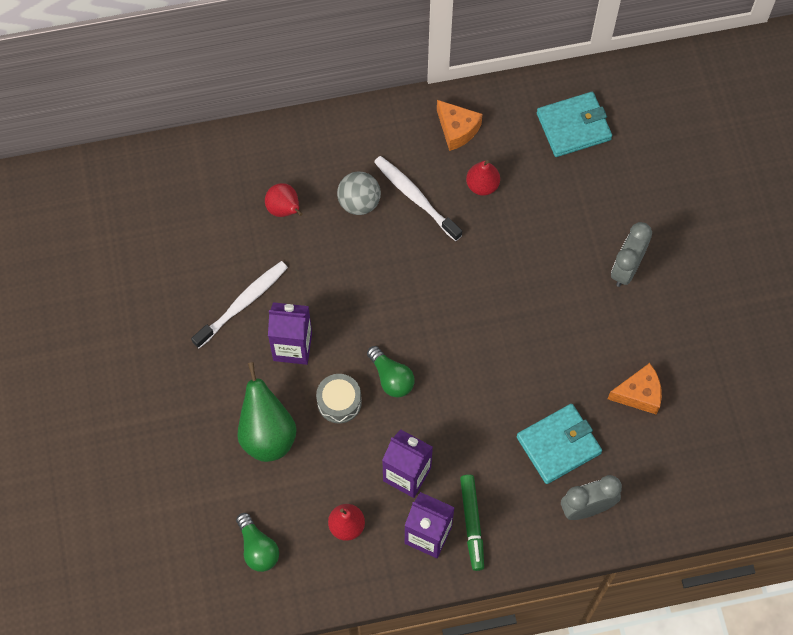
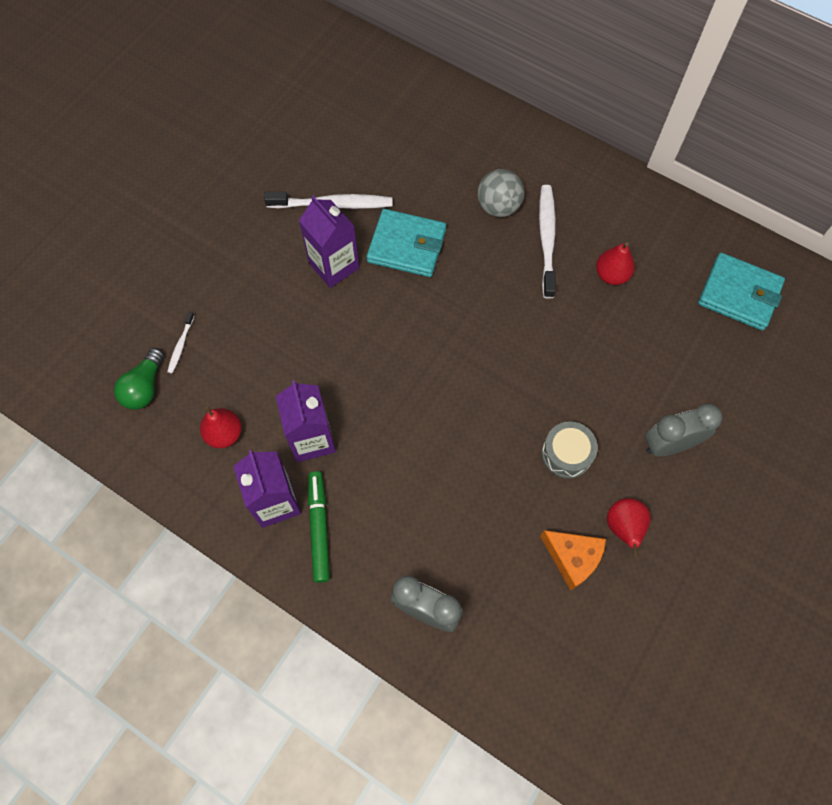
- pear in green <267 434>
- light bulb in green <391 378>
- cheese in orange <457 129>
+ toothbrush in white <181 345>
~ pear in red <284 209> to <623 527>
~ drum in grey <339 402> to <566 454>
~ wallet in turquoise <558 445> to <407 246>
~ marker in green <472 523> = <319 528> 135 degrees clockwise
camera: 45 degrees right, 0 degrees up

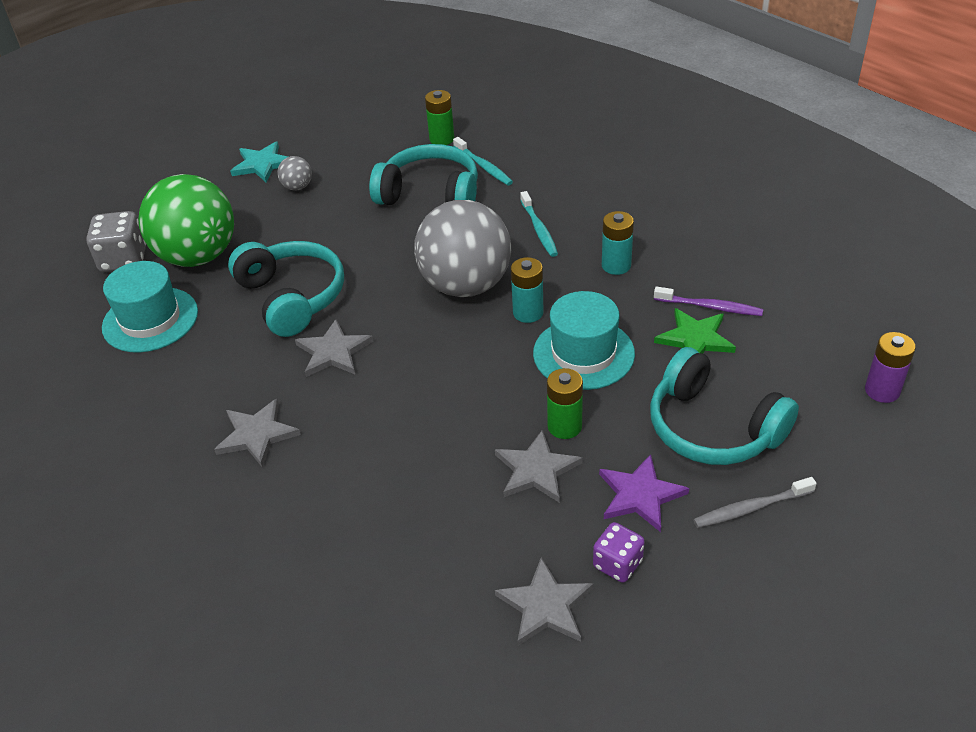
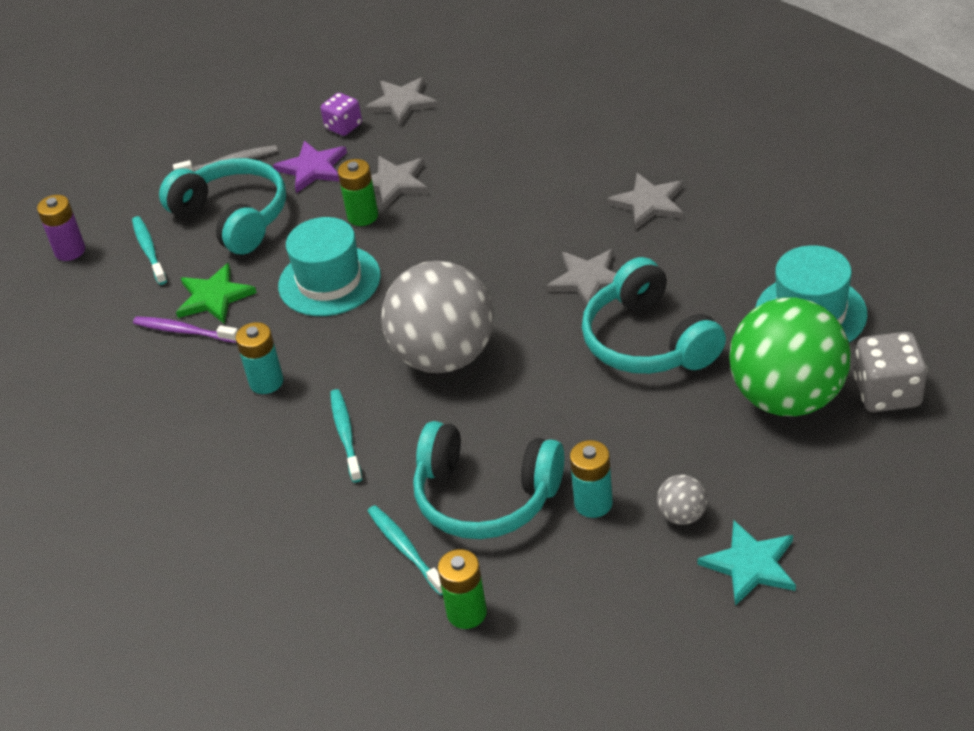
+ toothbrush in turquoise <149 250>
~ battery in turquoise <528 313> to <593 503>
camera: 175 degrees left, 0 degrees up

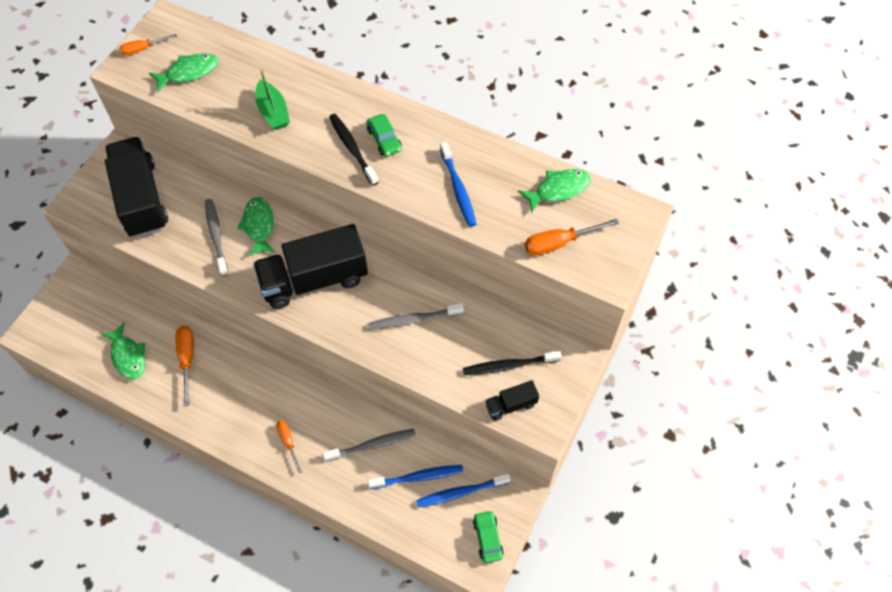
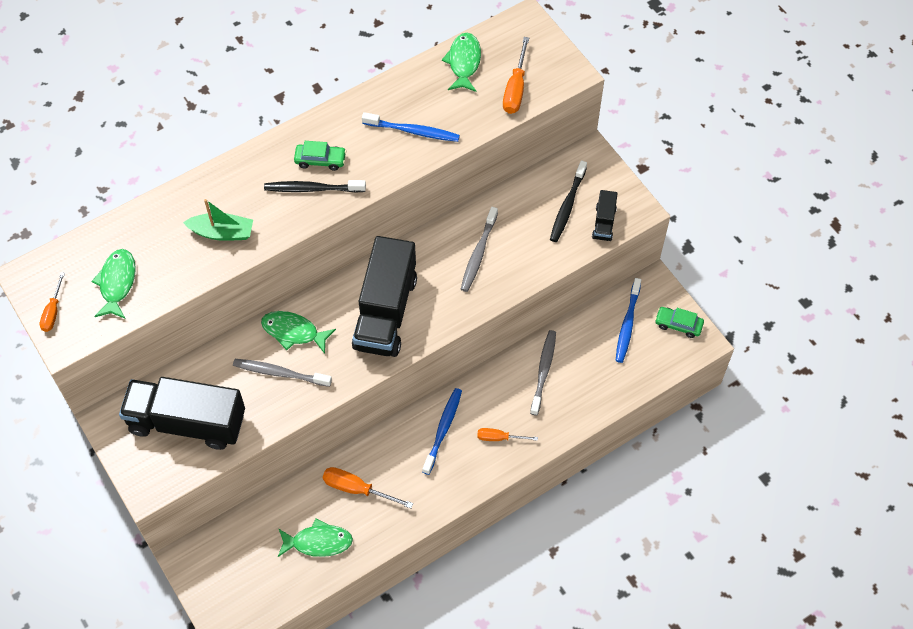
~ toothbrush in blue <418 477> to <443 430>
camera: 60 degrees left, 0 degrees up

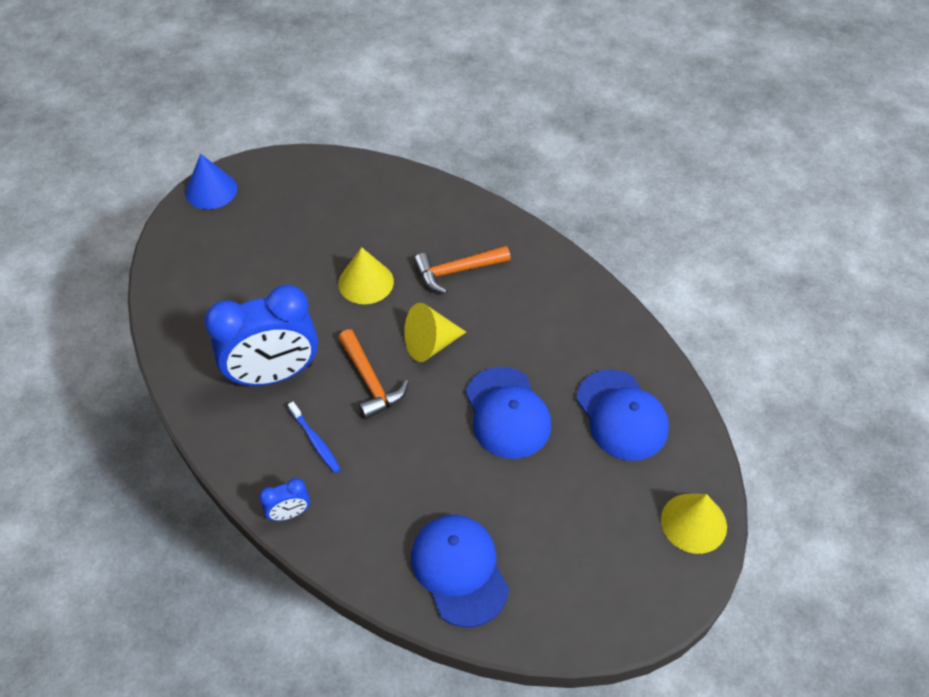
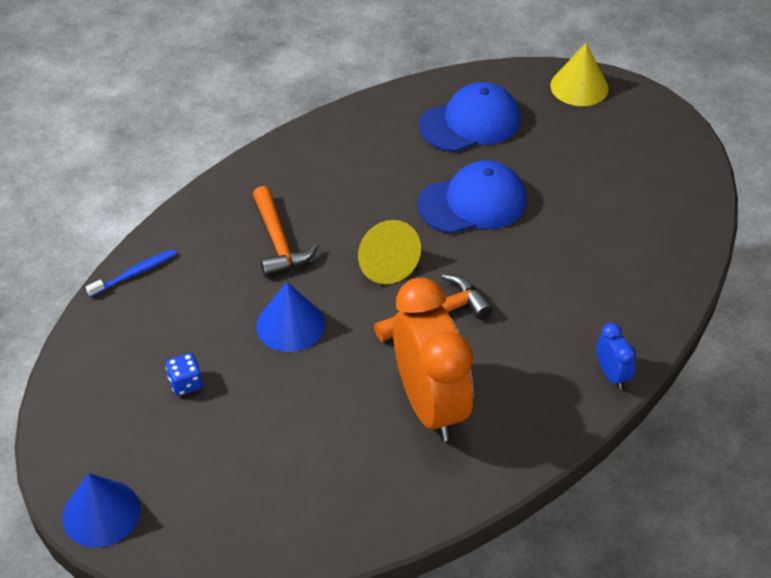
- cap in blue <459 570>
+ dice in blue <186 383>
~ toothbrush in blue <315 441> to <135 273>
~ clock in blue <274 374> to clock in orange <430 405>
~ cone in yellow <366 282> to cone in blue <290 324>
camera: 90 degrees left, 5 degrees down

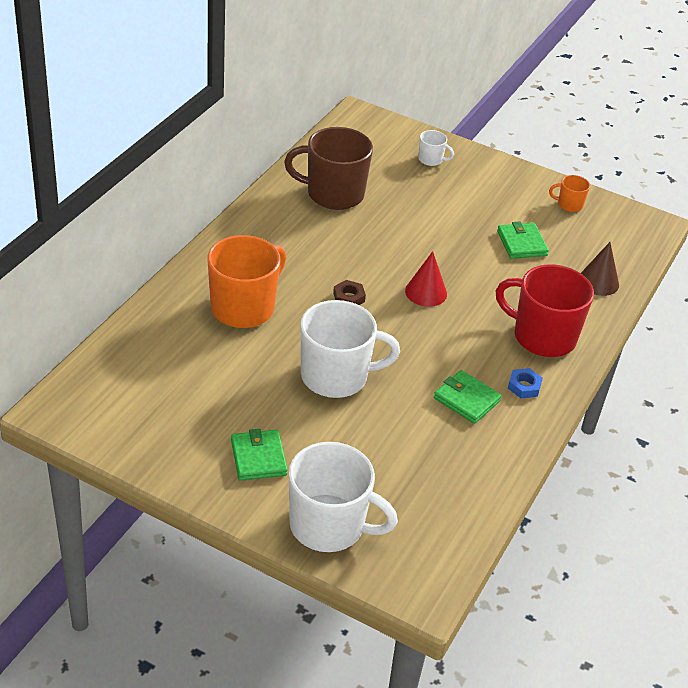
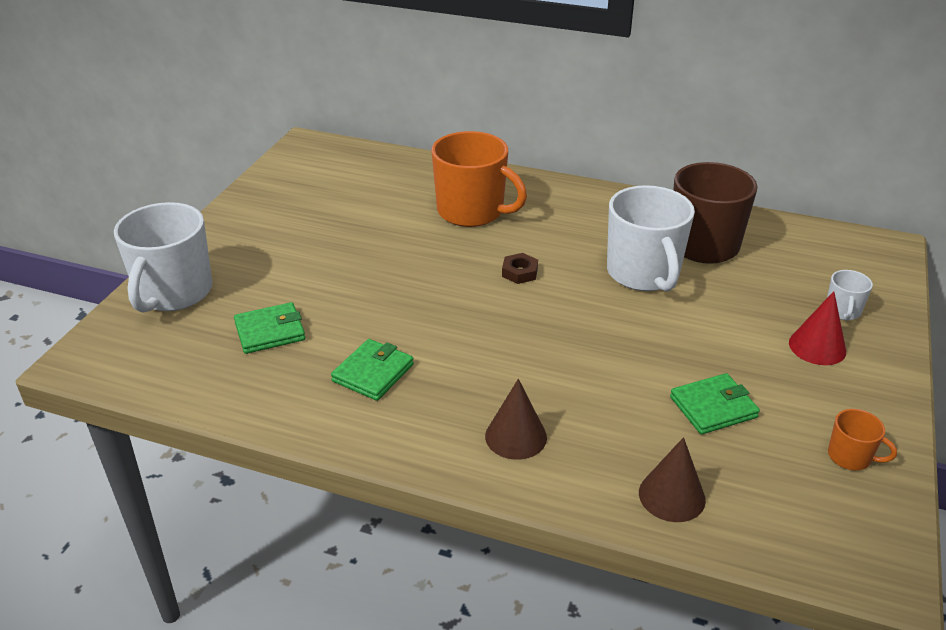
- nut in blue <524 386>
~ wallet in green <258 458> to <270 331>
~ mug in white <336 376> to <643 273>
~ cone in red <426 292> to <817 347>
~ mug in red <542 336> to cone in brown <516 436>
~ mug in orange <569 205> = <850 457> 120 degrees clockwise
camera: 85 degrees right, 5 degrees down

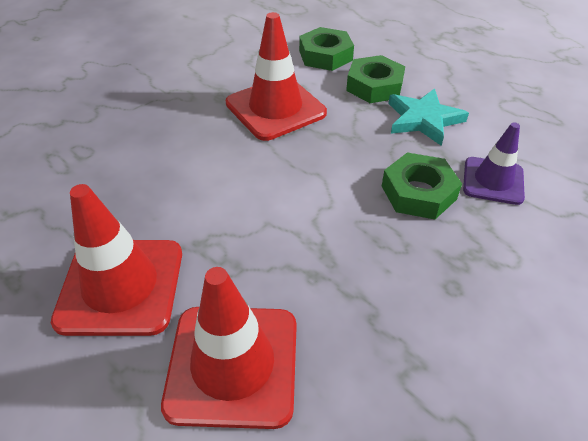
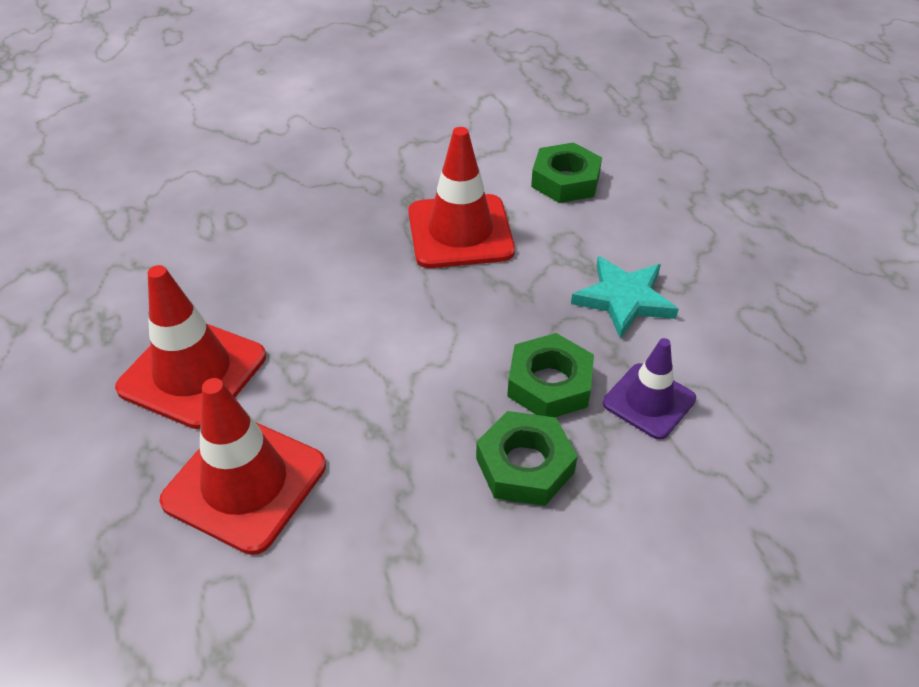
~ nut in green <374 86> to <525 465>
camera: 25 degrees right, 0 degrees up

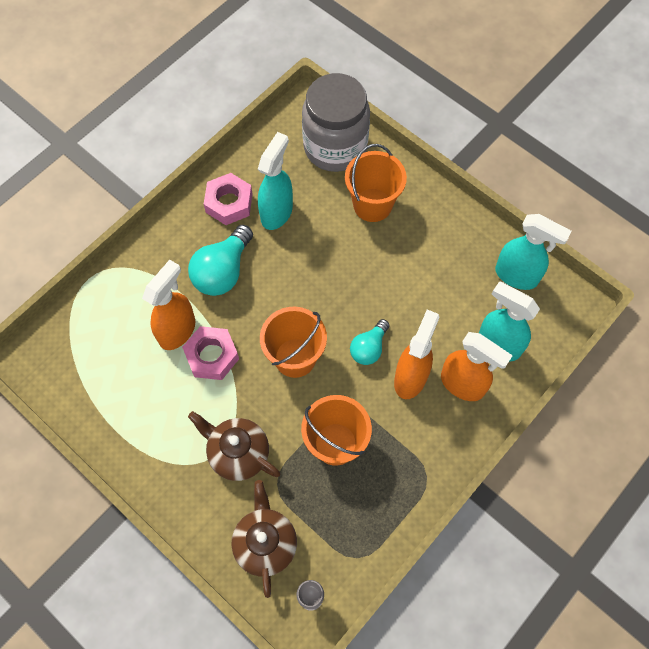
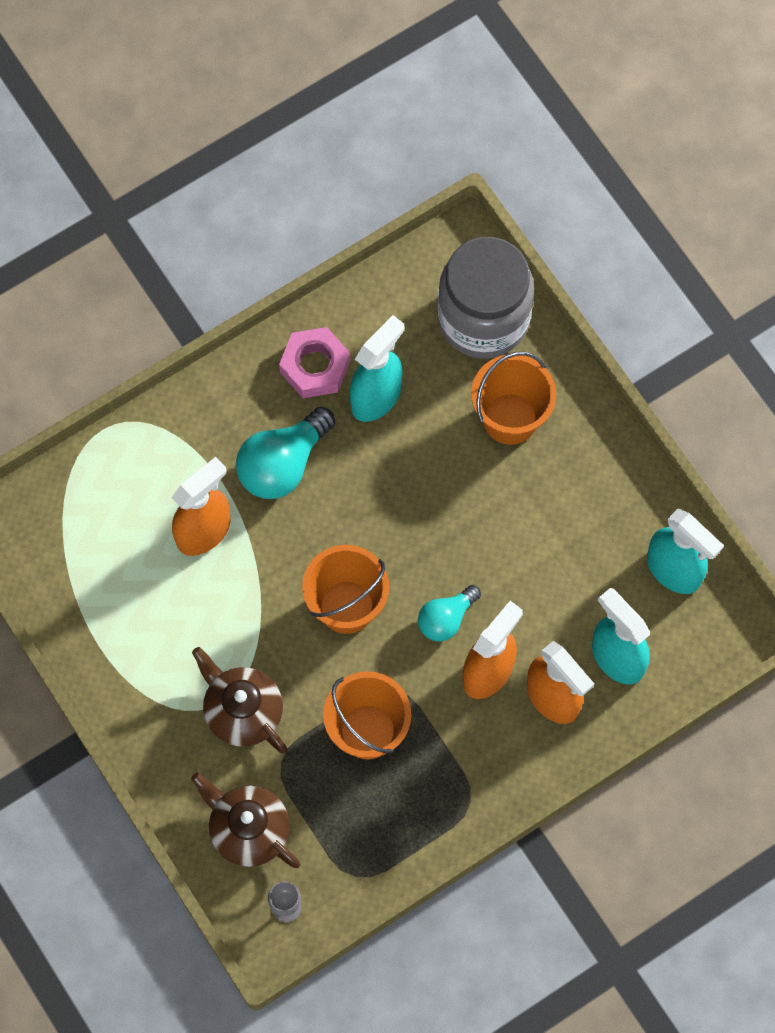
- nut in pink <212 356>
~ teapot in brown <265 543> = <248 830> 60 degrees counterclockwise
camera: 15 degrees right, 5 degrees up

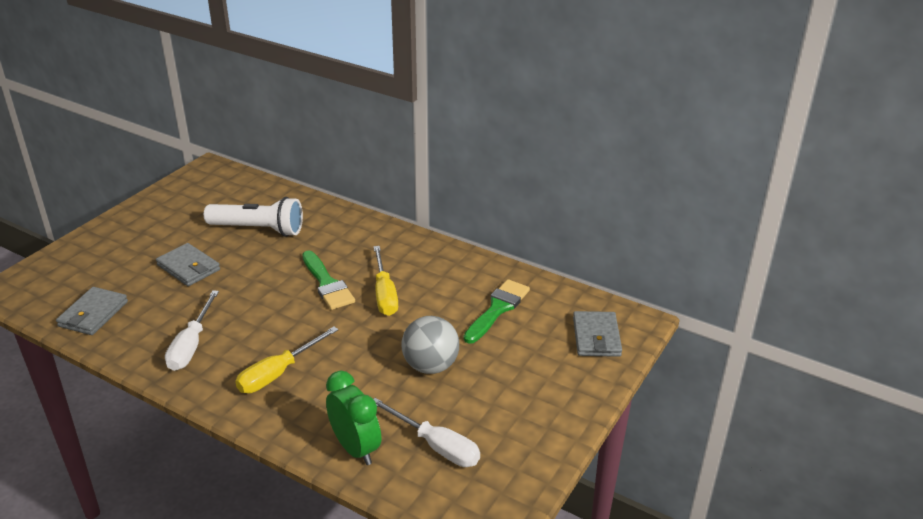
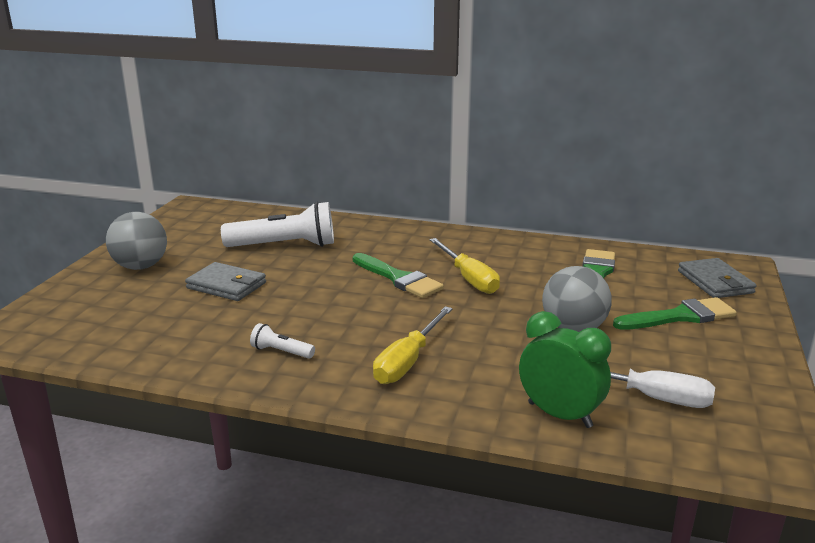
- wallet in grey <93 314>
+ ball in grey <140 266>
+ brush in green <680 316>
~ screwdriver in white <191 345> to flashlight in white <281 352>
camera: 15 degrees left, 10 degrees down

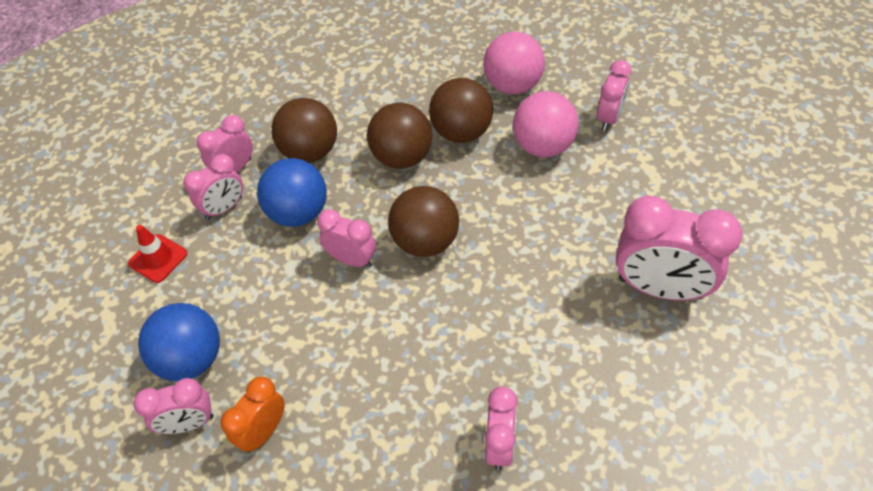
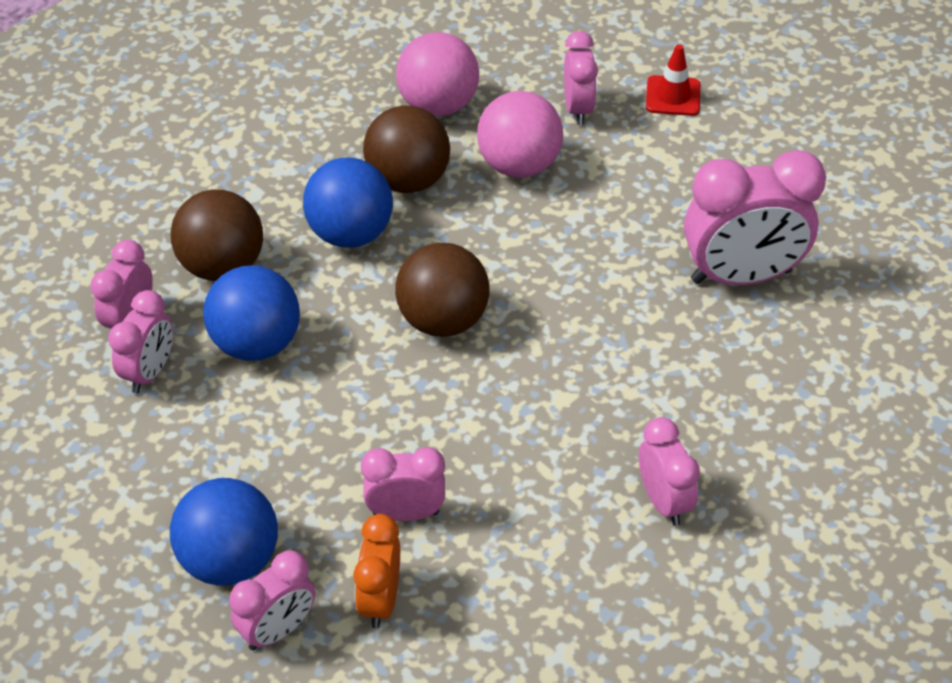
~ traffic cone in red <158 258> to <673 96>
~ clock in pink <352 259> to <405 513>
~ ball in brown <402 157> to ball in blue <350 233>
camera: 30 degrees left, 5 degrees down

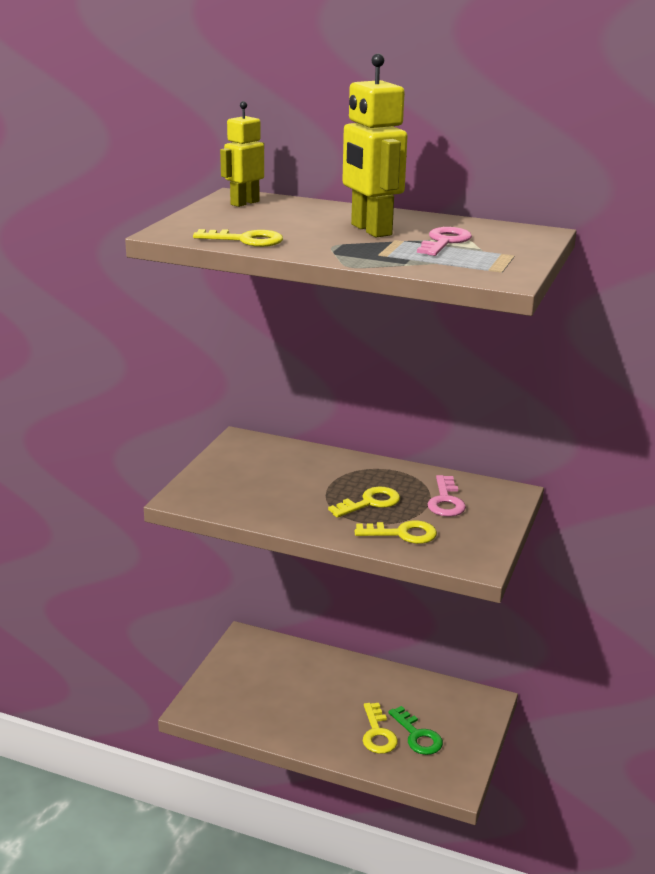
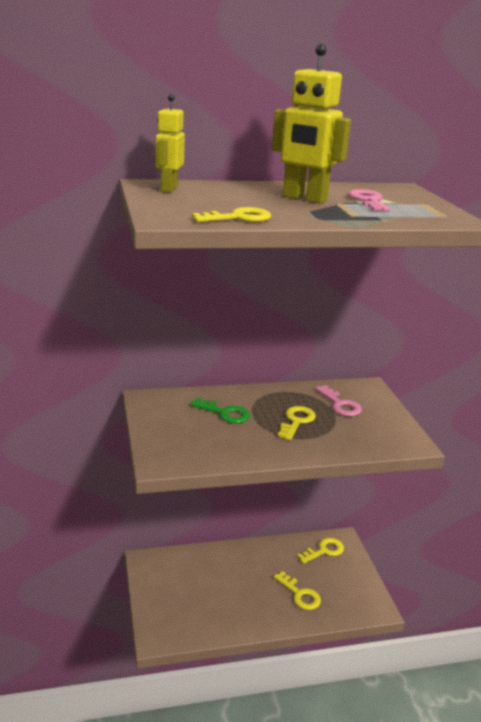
~ key in yellow <402 534> to <324 551>
~ key in green <417 736> to <225 413>
camera: 35 degrees left, 0 degrees up

